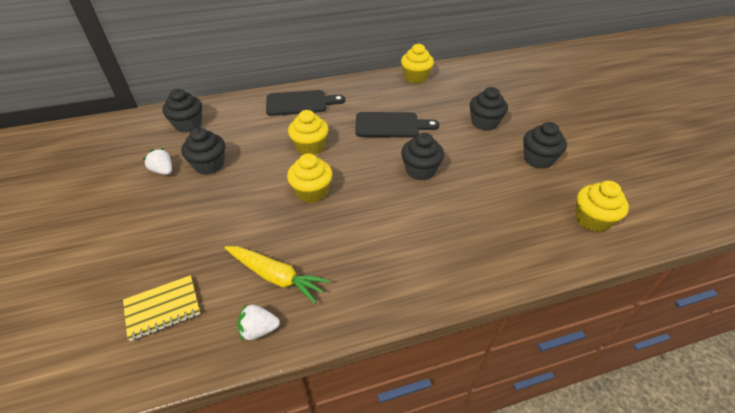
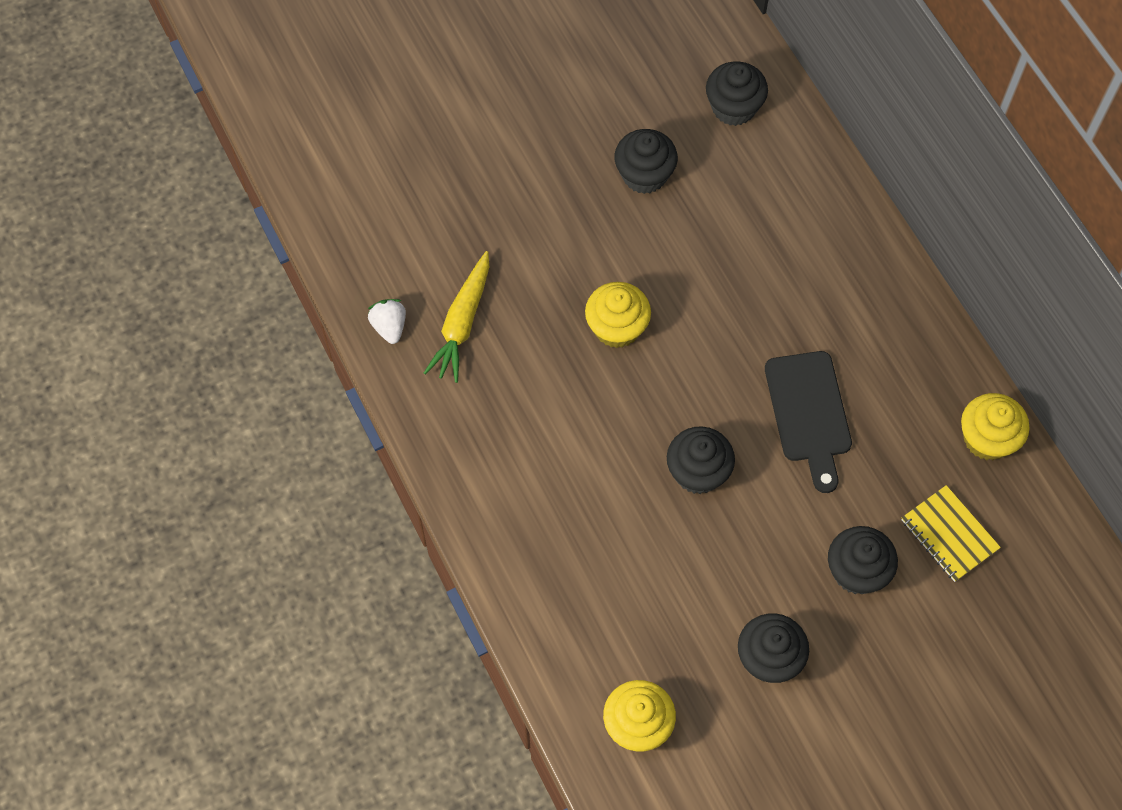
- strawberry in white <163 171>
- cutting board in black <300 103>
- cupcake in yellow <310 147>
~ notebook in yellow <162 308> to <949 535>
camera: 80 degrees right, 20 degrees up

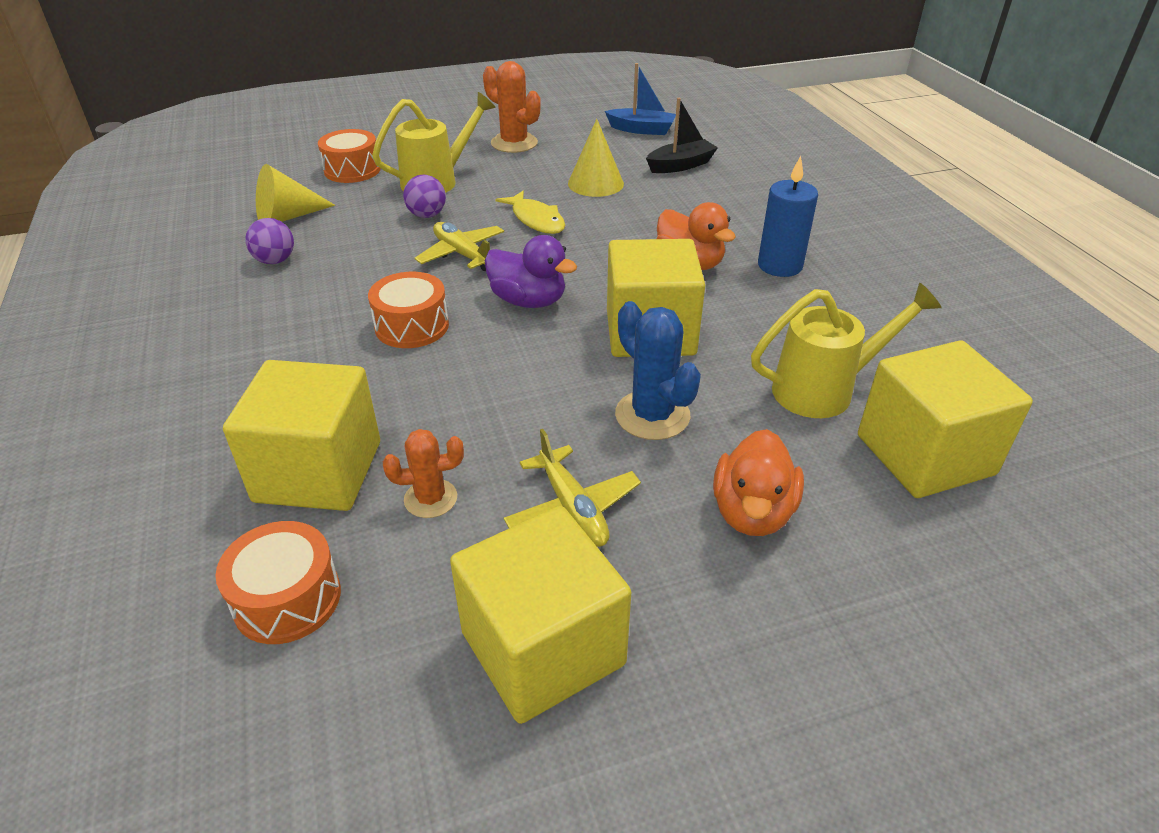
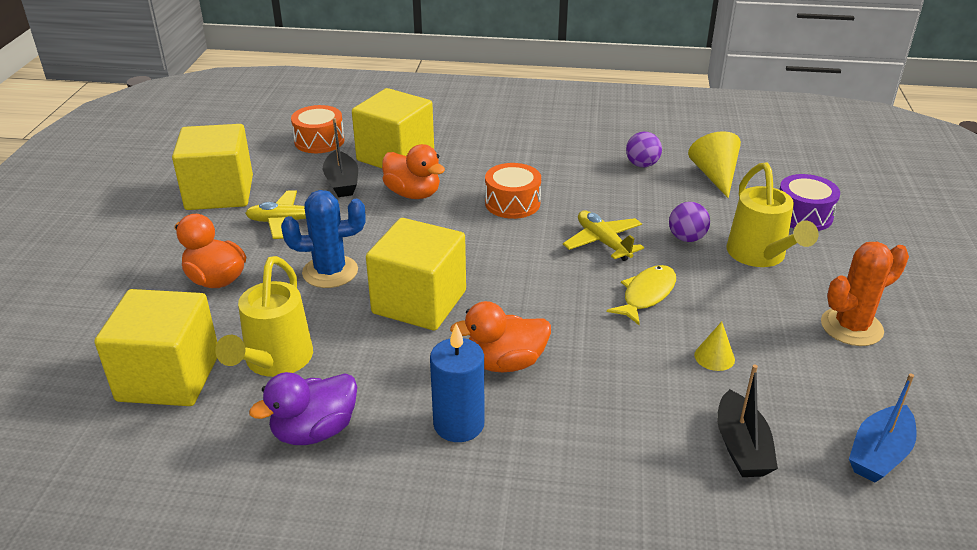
+ duck in orange <413 194>
~ duck in purple <528 301> to <314 431>
~ cactus in orange <430 498> to boat in black <342 182>
~ drum in orange <352 170> to drum in purple <803 215>
~ plane in yellow <462 254> = <603 242> 105 degrees counterclockwise
~ fish in yellow <536 220> = <646 295> 135 degrees clockwise
~ cone in yellow <595 183> = <714 357> x0.58
camera: 115 degrees right, 5 degrees down

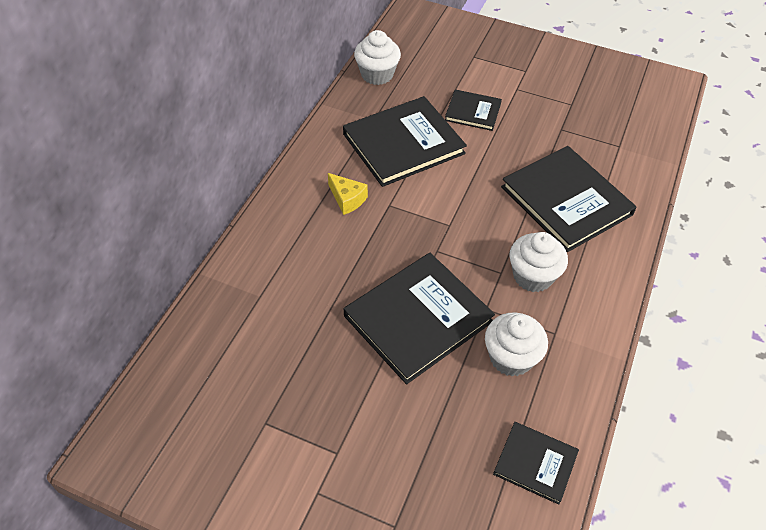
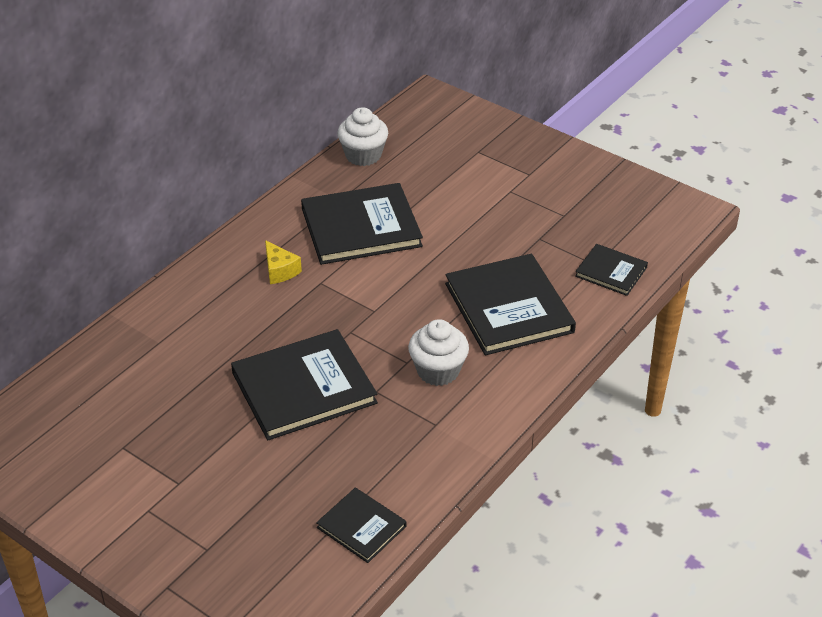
- cupcake in white <511 357>
~ book in black <473 112> to <611 272>
camera: 15 degrees right, 10 degrees down

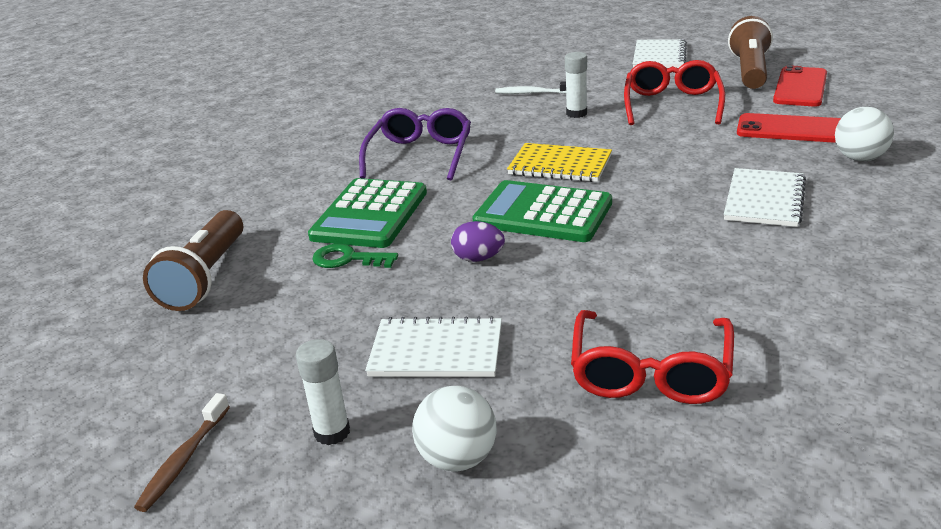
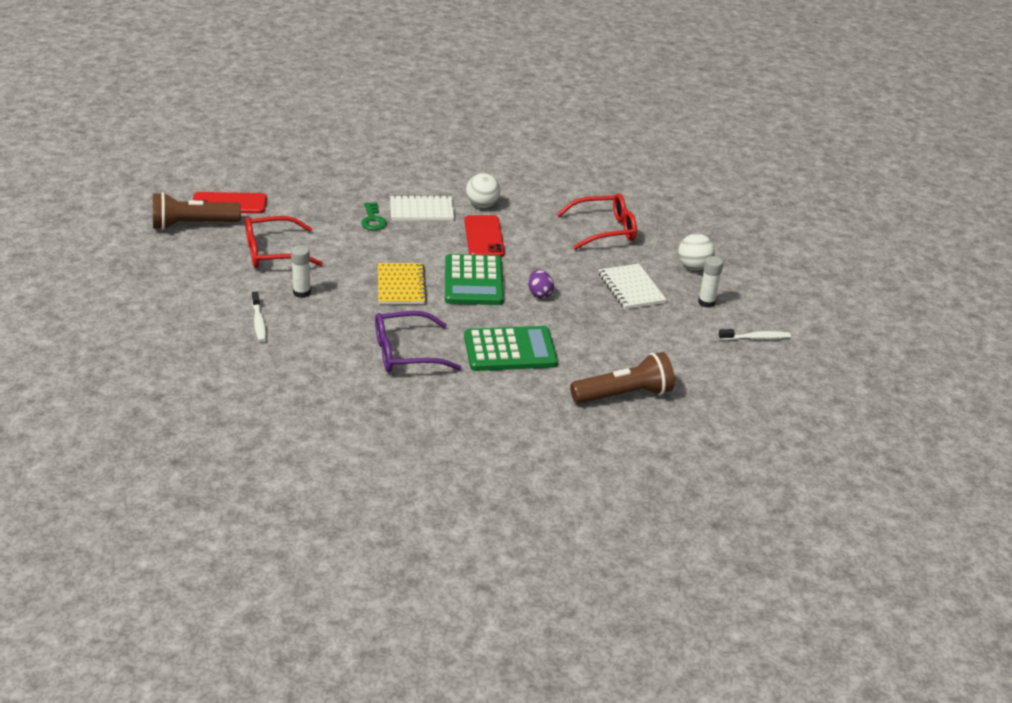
- notebook in white <659 56>
~ key in green <348 259> to <373 220>
~ phone in red <791 129> to <484 237>
~ ball in white <859 158> to <482 205>
~ toothbrush in brown <183 460> to toothbrush in white <756 338>
camera: 120 degrees left, 5 degrees up

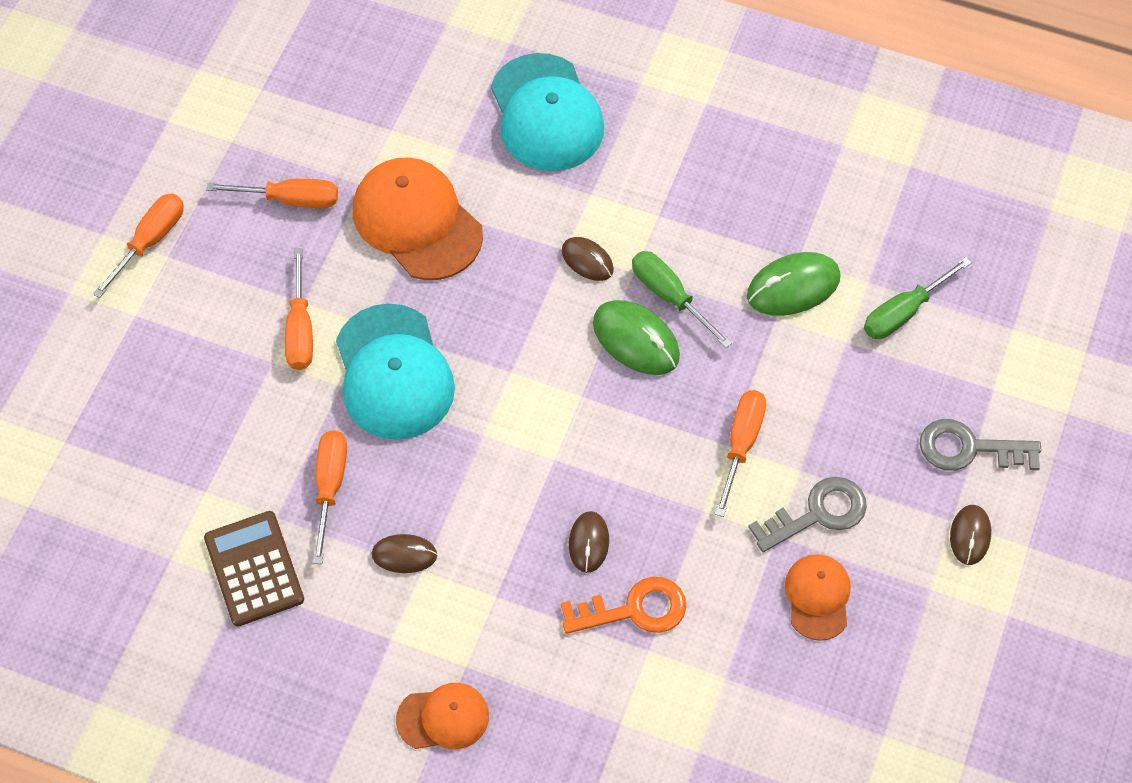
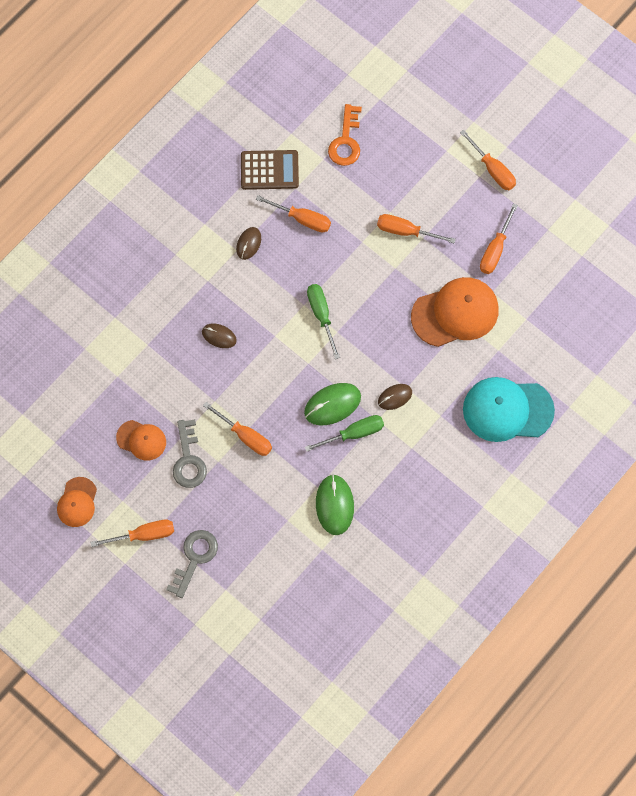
- cap in turquoise <393 373>
~ cap in orange <443 718> to <77 502>
~ key in orange <634 609> to <346 141>
~ screwdriver in green <904 312> to <321 315>
~ mouse in brown <970 535> to screwdriver in orange <143 535>
camera: 110 degrees right, 10 degrees up

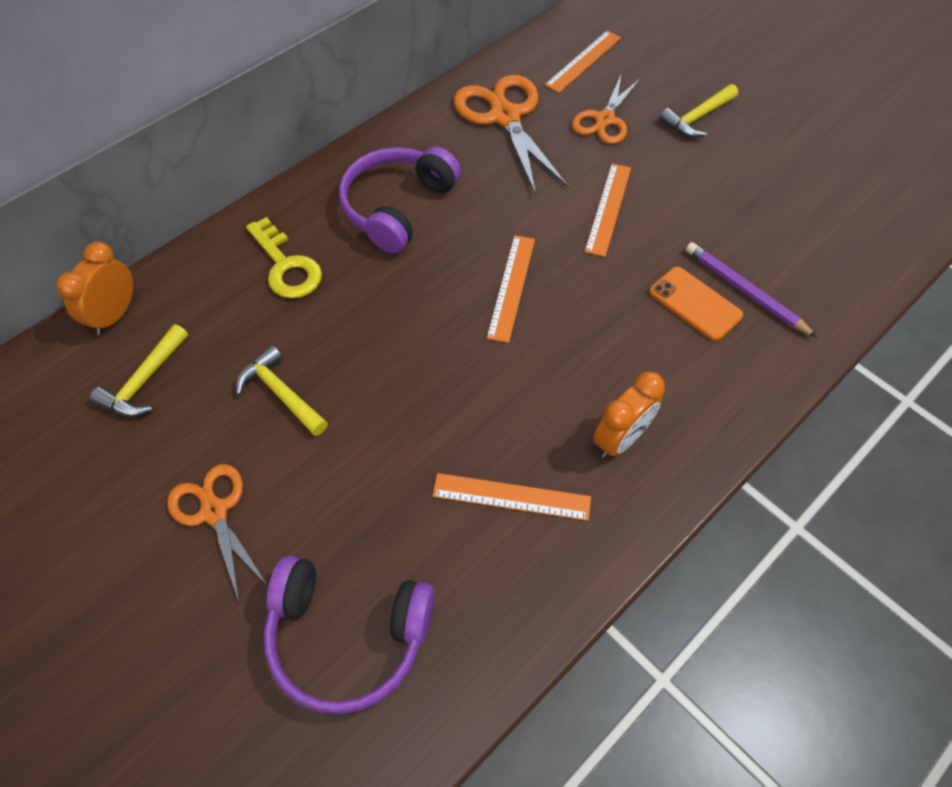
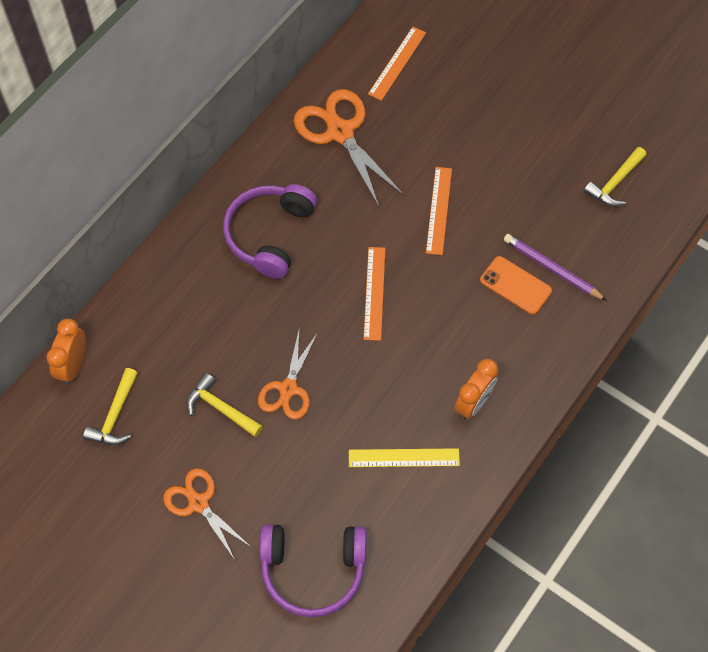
- key in yellow <286 266>
~ scissors in orange <604 120> to <288 389>
~ hammer in yellow <697 118> to <615 183>
~ ruler in orange <511 497> to ruler in yellow <404 458>
camera: 10 degrees left, 5 degrees up

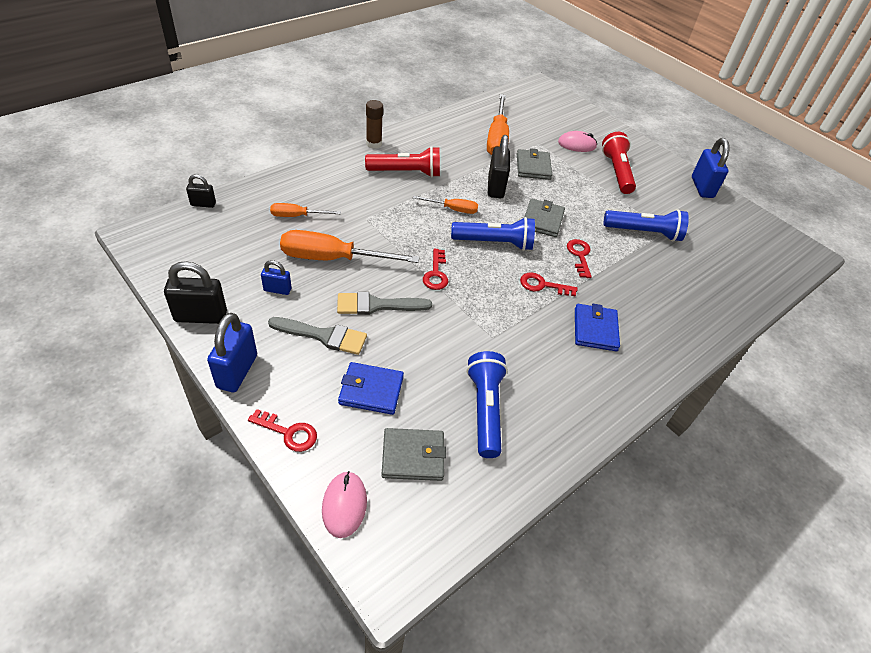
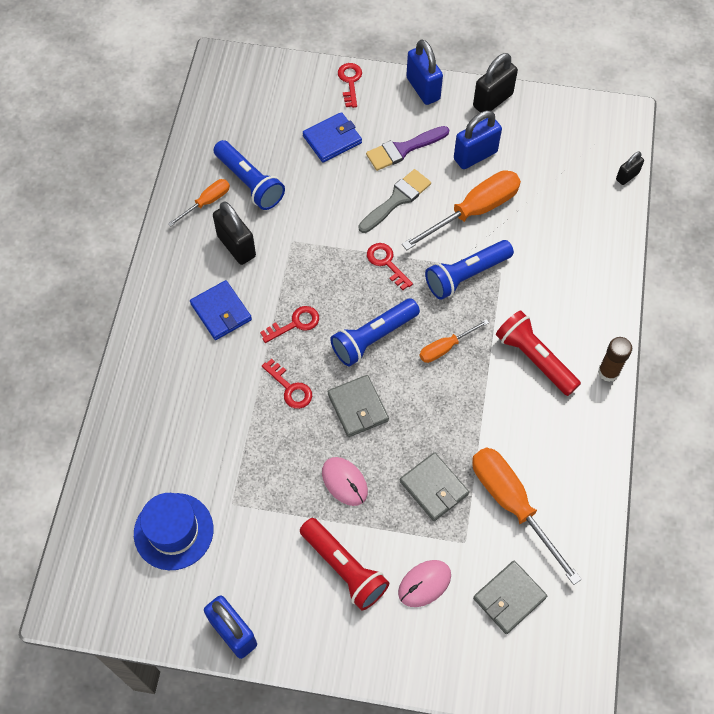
+ hat in blue <173 531>
~ screwdriver in orange <297 216> to <207 202>
~ mouse in pink <344 505> to <344 482>
~ wallet in grey <413 456> to <509 598>
~ padlock in black <495 187> to <236 246>
~ flashlight in blue <644 233> to <466 275>
~ brush in grey <323 336> to brush in purple <403 149>
~ key in red <288 433> = <350 82> 105 degrees clockwise
~ flashlight in red <406 172> = <534 359> 90 degrees clockwise
~ padlock in blue <277 290> = <475 155> x1.77
camera: 145 degrees right, 15 degrees up

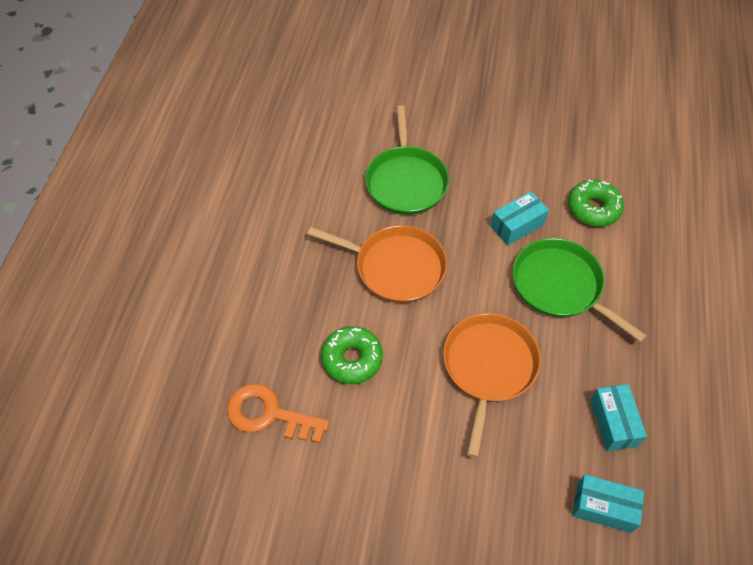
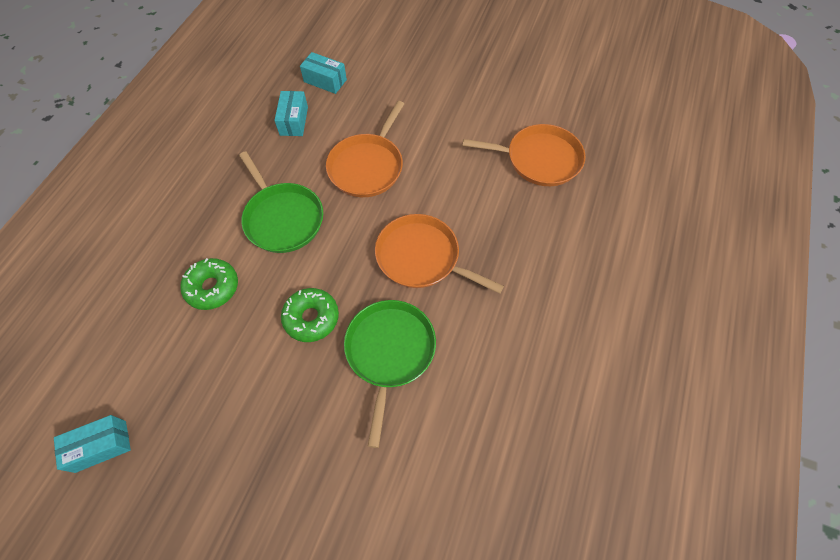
~ donut in green <352 359> to <311 318>
~ box in turquoise <517 225> to <101 446>
~ key in orange <269 414> to pan in orange <539 159>
camera: 170 degrees left, 5 degrees up

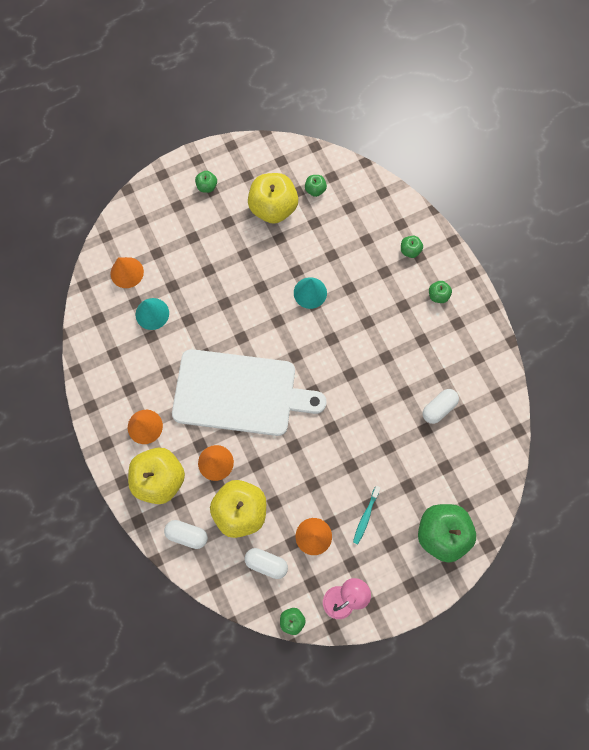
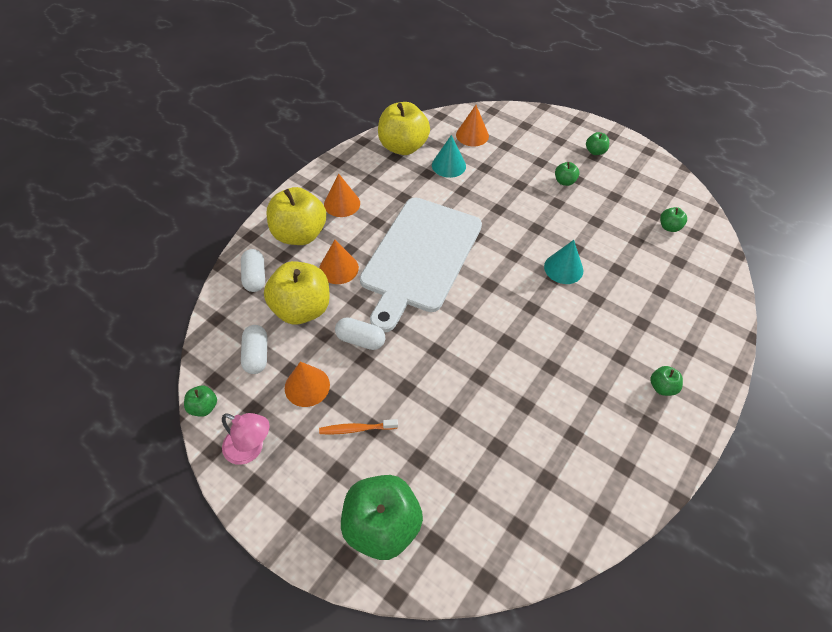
~ apple in yellow <273 208> to <403 147>
~ apple in green <410 250> to <564 181>
~ capsule in white <438 408> to <360 340>
~ toothbrush in turquoise <365 516> to toothbrush in orange <356 429>
~ cutting board in white <240 393> = <420 257> 45 degrees clockwise
camera: 60 degrees right, 20 degrees down

